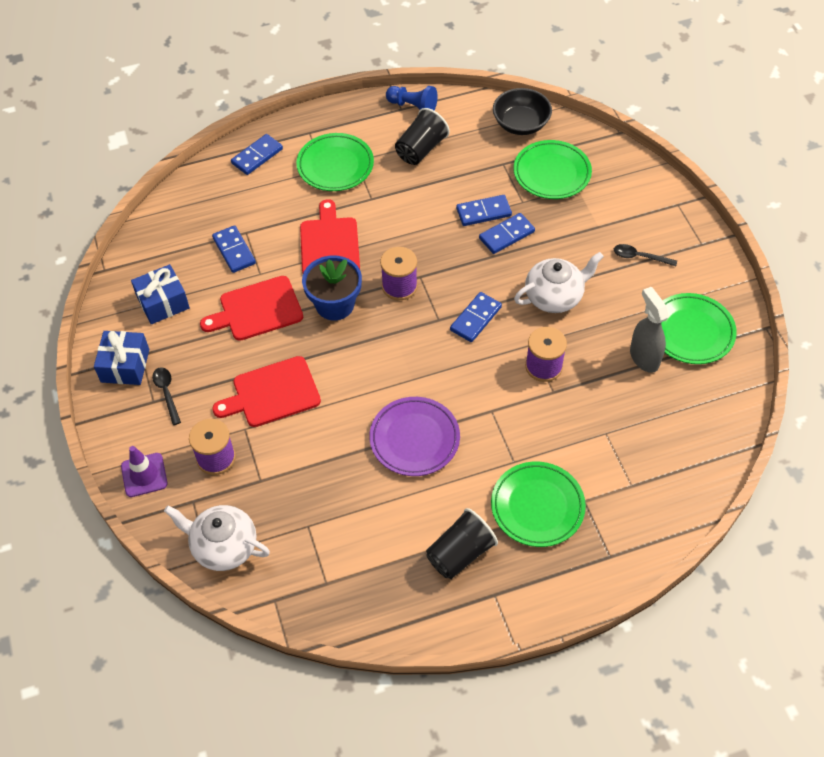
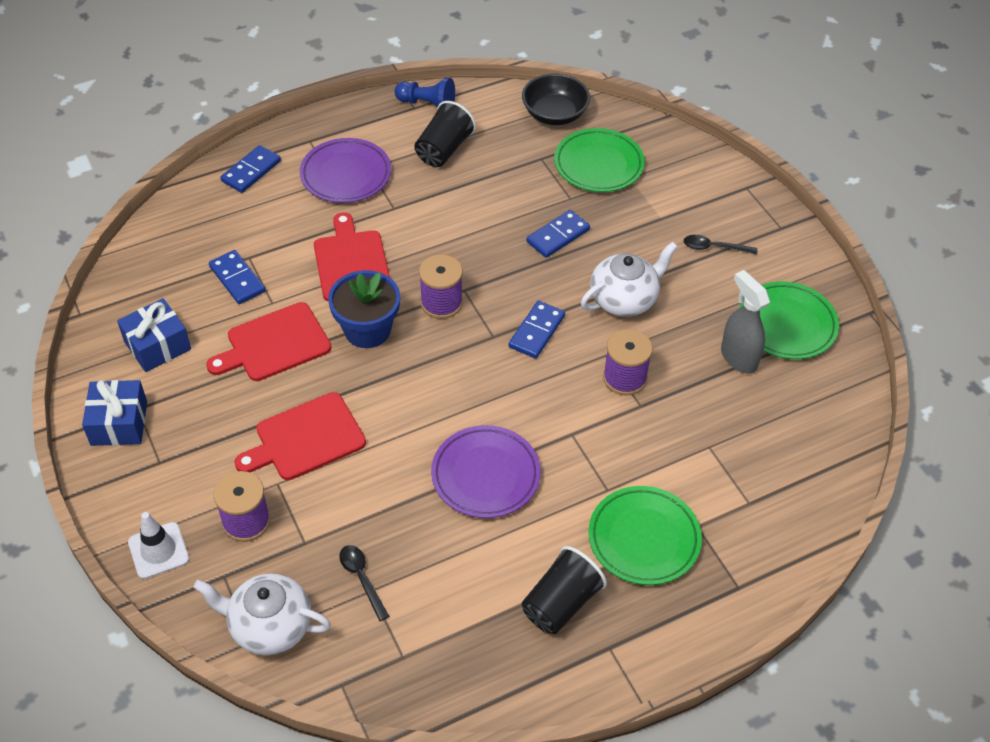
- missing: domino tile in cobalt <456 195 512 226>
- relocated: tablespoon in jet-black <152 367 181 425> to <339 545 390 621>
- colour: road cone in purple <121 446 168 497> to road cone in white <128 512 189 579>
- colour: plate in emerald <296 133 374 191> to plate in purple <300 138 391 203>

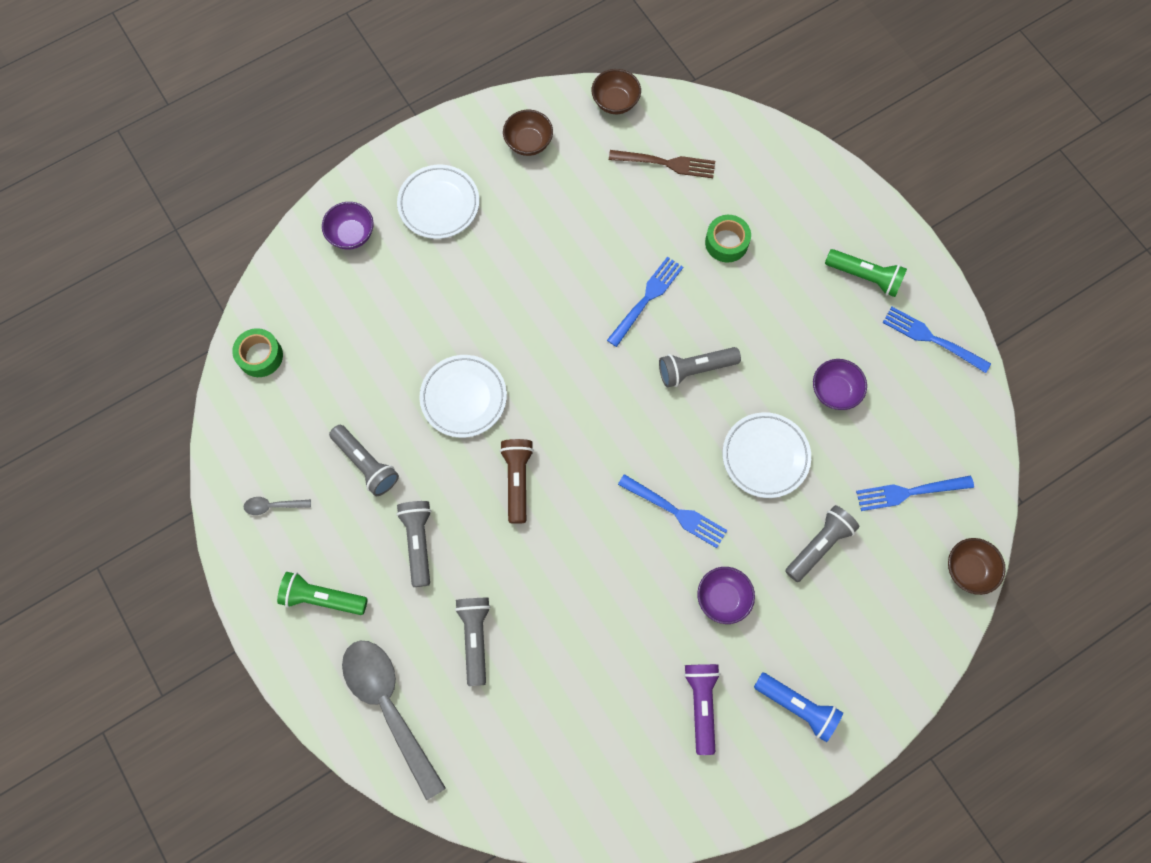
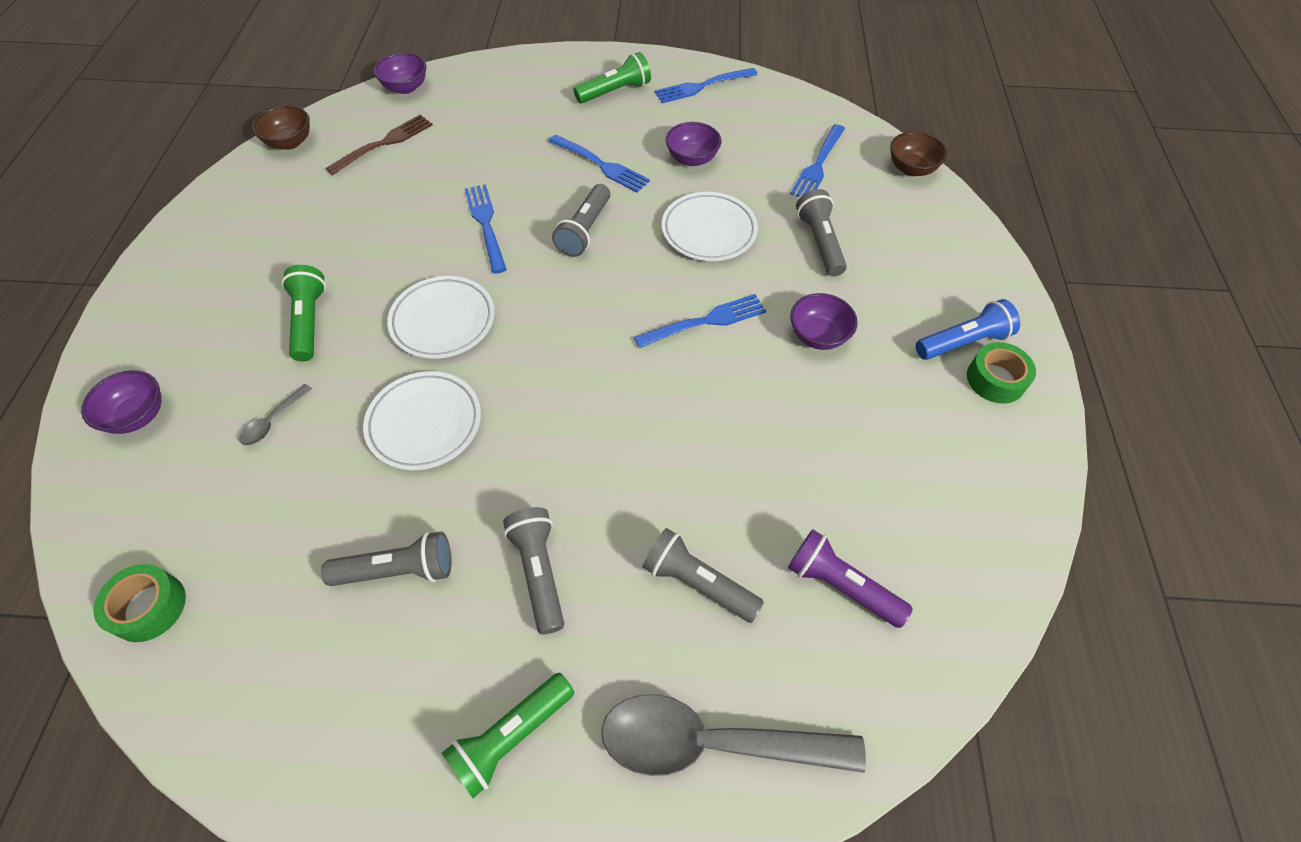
- missing: flashlight in russet <500 439 534 524>
- missing: serving bowl in russet <503 110 553 156>
- appeared: flashlight in emerald <282 265 326 362>
- appeared: serving bowl in purple <374 53 426 94>
- appeared: table fork in cobalt <548 134 650 193>
- relocated: tablespoon in grey <244 497 311 515> to <239 384 312 445>
- relocated: plate in white <397 165 479 239> to <387 276 495 359>
- relocated: flashlight in purple <684 664 720 755> to <788 529 913 628>
- relocated: sticky tape in emerald <705 215 751 263> to <967 342 1036 404>
- spun: flashlight in grey <396 501 431 587> = <503 507 564 635> 45 degrees clockwise

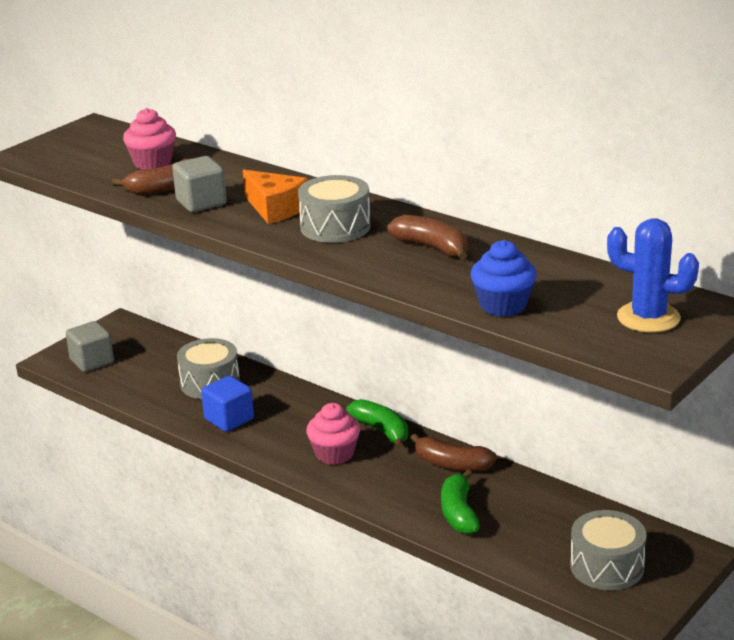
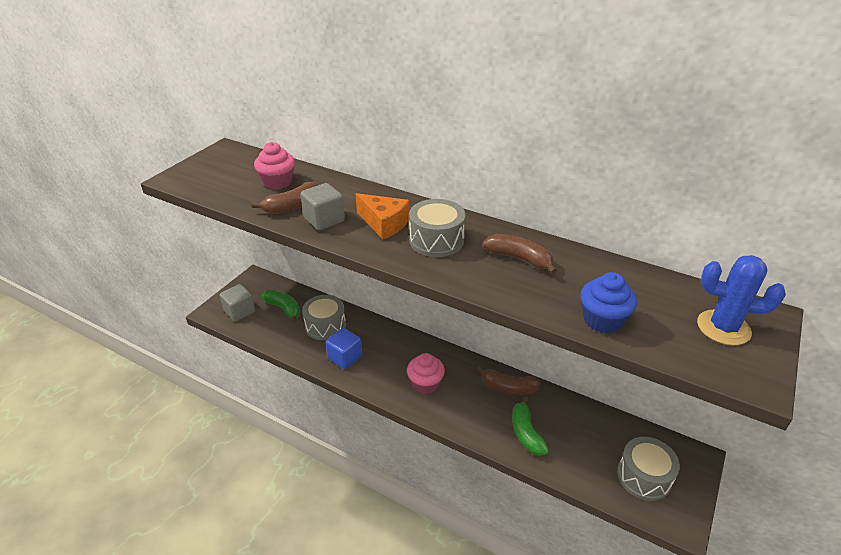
- relocated: banana in emerald <346 399 408 449> to <262 290 300 323>

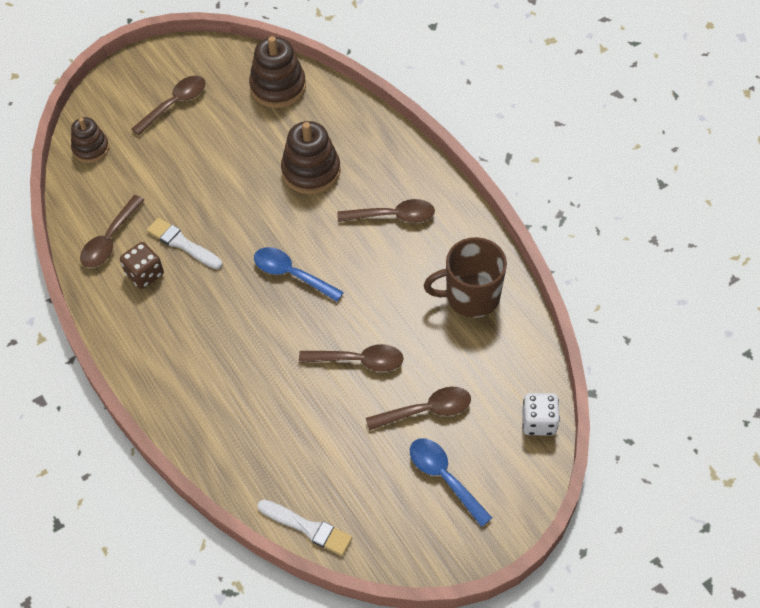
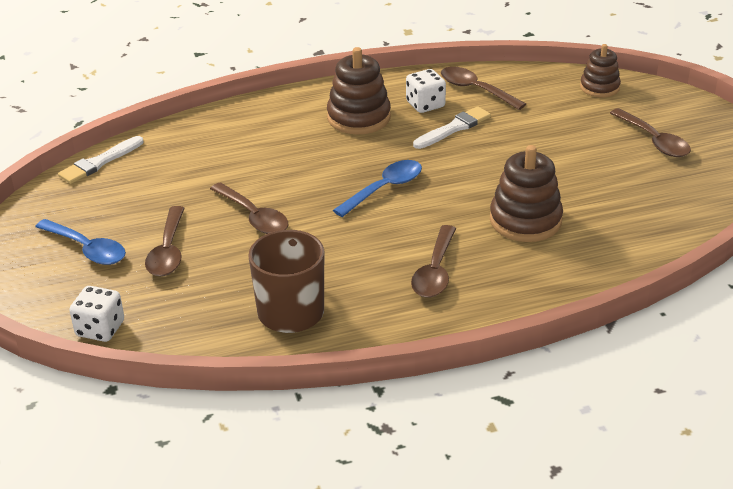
- relocated: stacking toy in russet <249 36 306 108> to <327 47 391 134>
- colour: game die in russet <120 242 164 289> to game die in white <406 69 446 113>
- spun: tablespoon in russet <299 344 404 372> = <210 182 288 234> 60 degrees counterclockwise
- spun: tablespoon in cobalt <410 438 492 527> = <35 219 126 265> 60 degrees clockwise

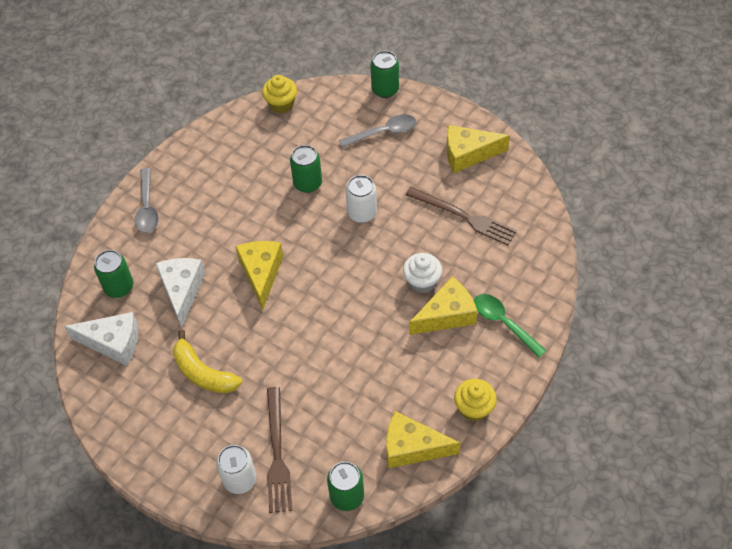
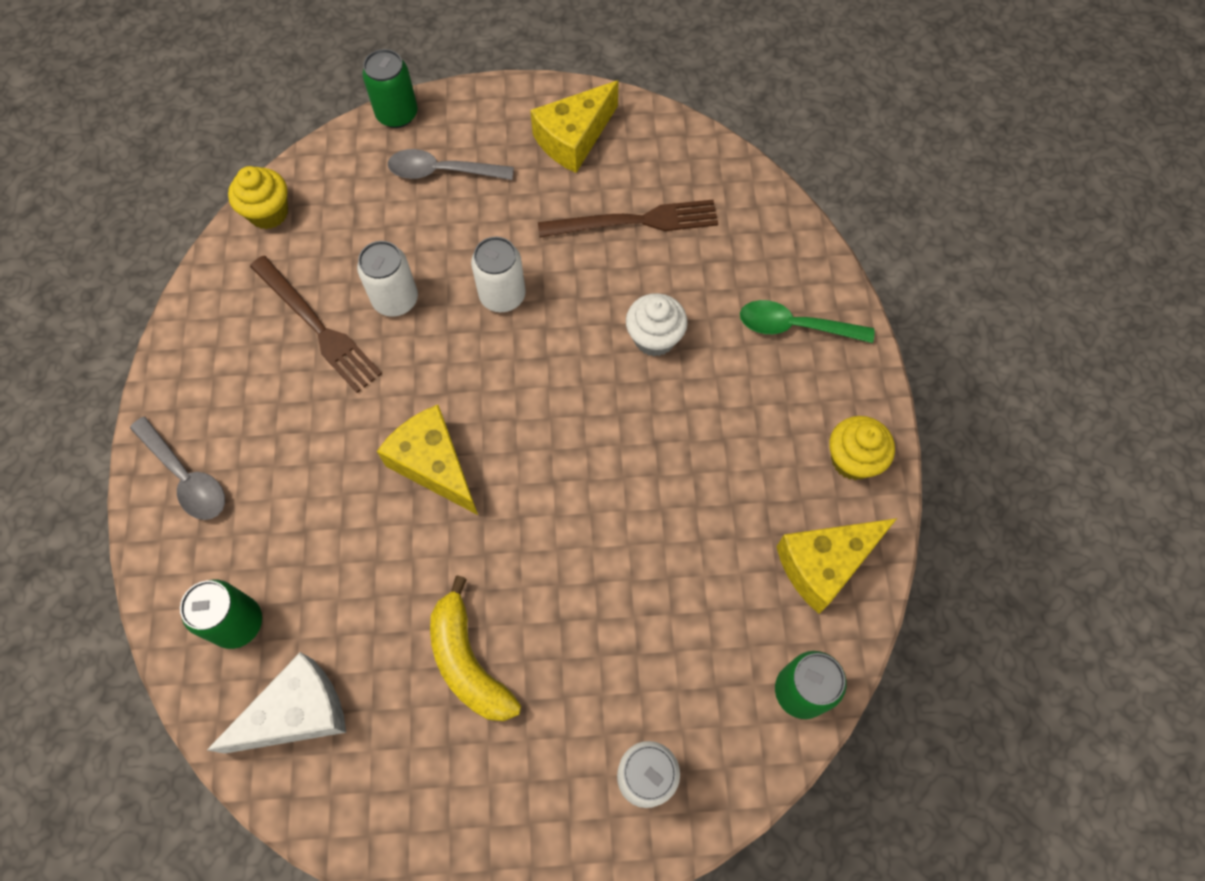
- missing: cheese wedge in white <156 258 205 328>
- missing: cheese wedge in bright yellow <409 277 477 335>
- relocated: table fork in russet <267 387 292 513> to <250 256 382 393>
- colour: tin in emerald <290 145 322 193> to tin in white <357 241 418 317>
- spun: banana in bright yellow <173 330 242 393> = <430 576 521 721> 60 degrees clockwise
- spun: tablespoon in grey <339 114 416 148> = <388 149 514 180> 120 degrees counterclockwise

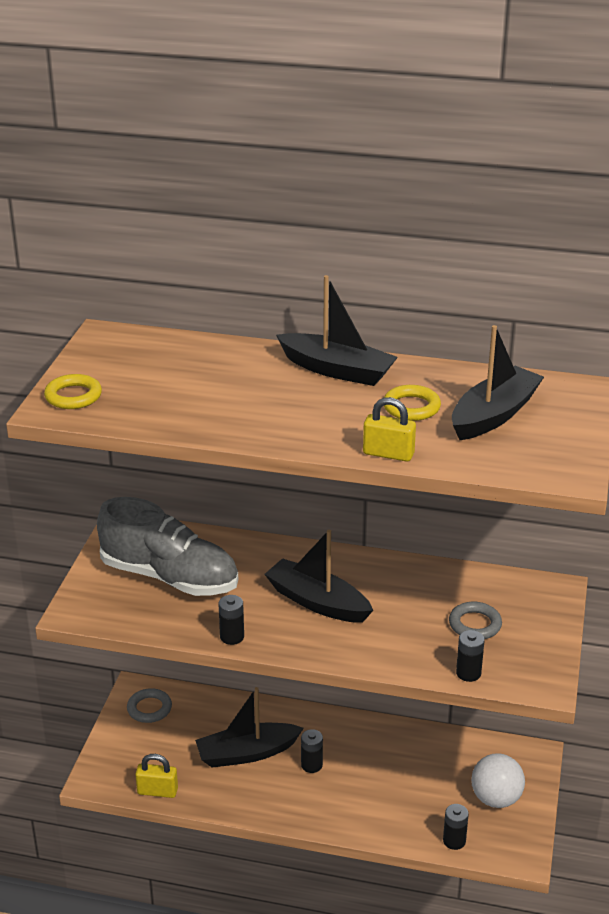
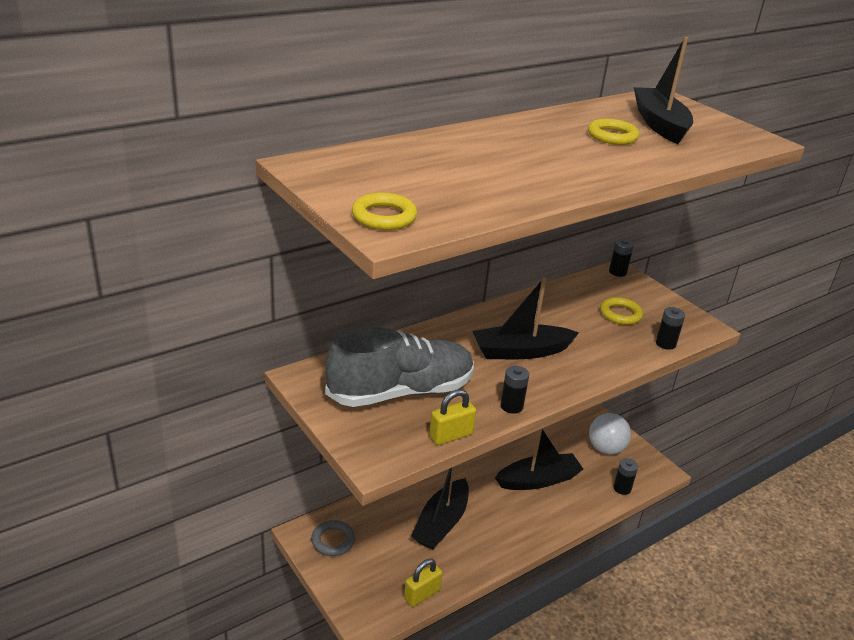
- relocated: boat in jet-black <276 275 398 386> to <495 429 583 490>
- relocated: battery in jet-black <301 729 323 773> to <609 239 634 277>
- relocated: lock in bright yellow <363 397 416 462> to <429 389 476 445>
- colour: ring in grey <449 602 502 639> to ring in bright yellow <600 297 643 325>

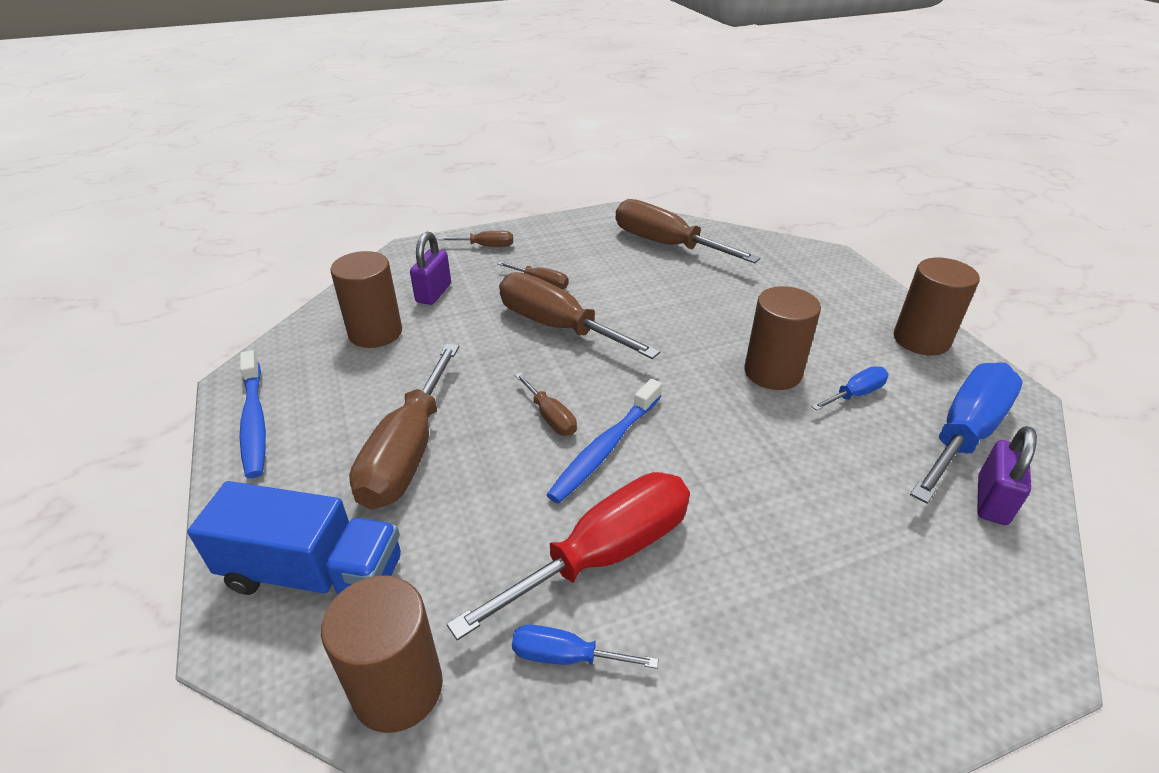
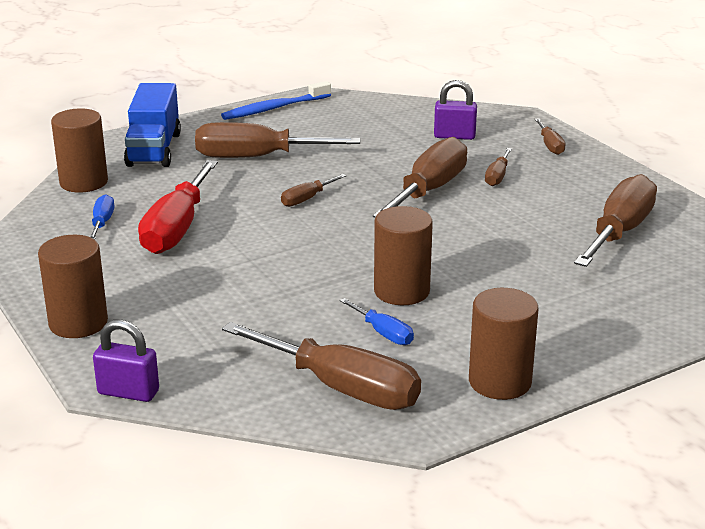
- missing: toothbrush in cobalt <546 379 662 503>
- relocated: solid cylinder in russet <330 251 402 348> to <38 235 108 338>
- relocated: lock in purple <977 426 1037 525> to <93 320 159 402>
- colour: screwdriver in cobalt <910 362 1023 504> to screwdriver in russet <222 322 421 410>
- spun: screwdriver in red <447 472 690 640> = <138 160 218 254> 60 degrees clockwise

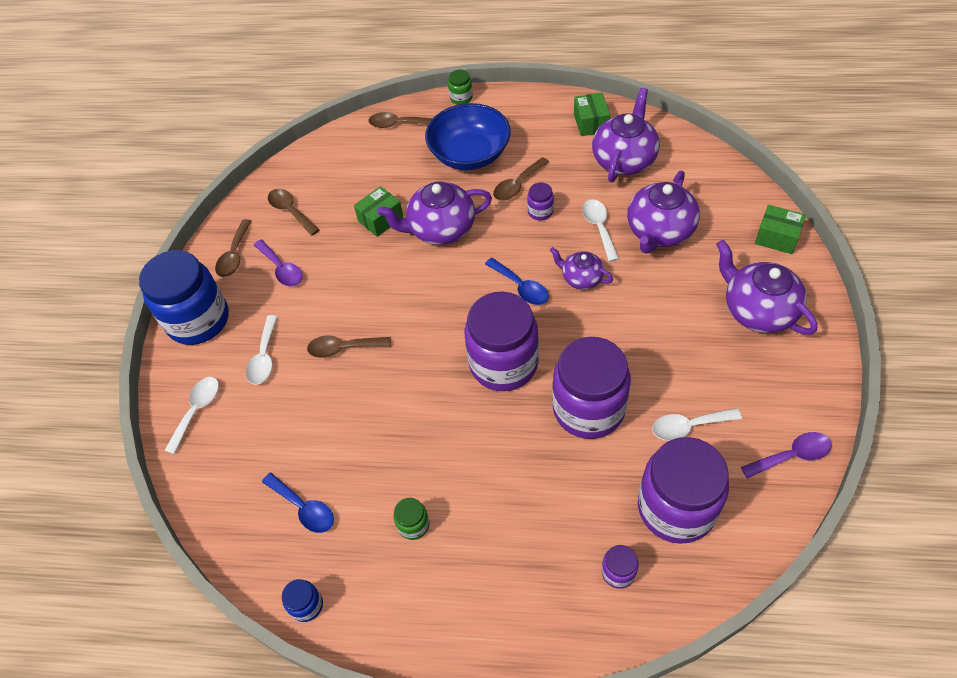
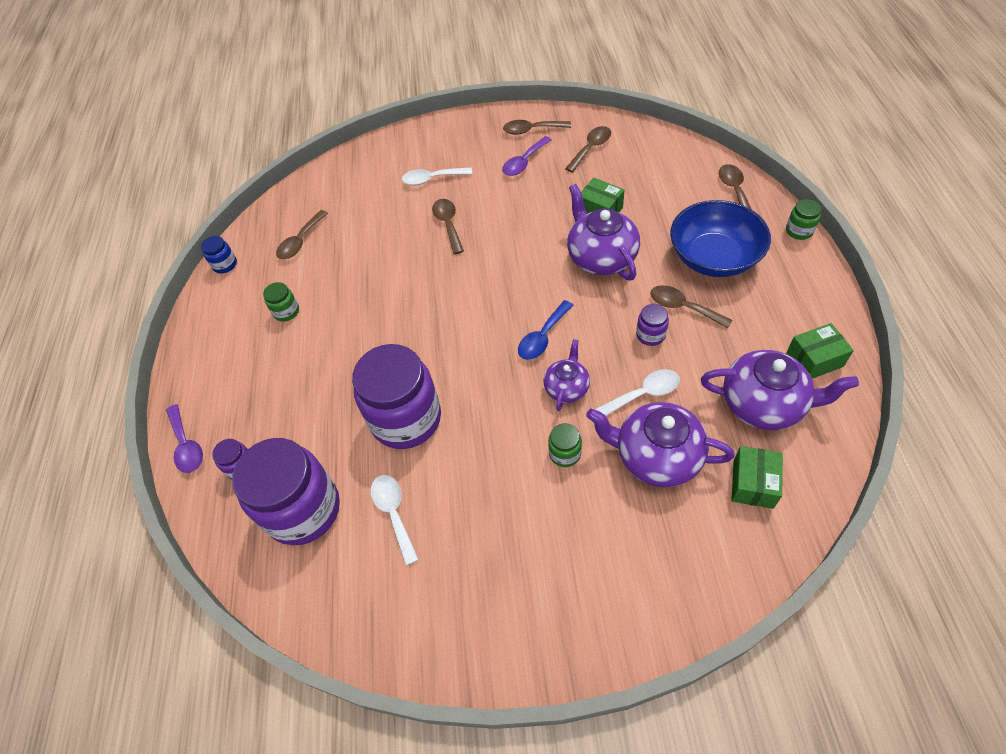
- missing: jam jar in cobalt <139 250 229 345>
- missing: tablespoon in white <164 377 219 454>
- missing: jam jar in purple <465 292 539 391>
- missing: teapot in purple <716 240 818 335>
- appeared: jam jar in emerald <548 423 582 467>
- relocated: tablespoon in purple <741 432 832 479> to <166 404 203 473>
- relocated: box in emerald <755 205 806 254> to <731 446 783 509>
- colour: tablespoon in cobalt <262 473 334 533> to tablespoon in russet <276 210 328 259>

